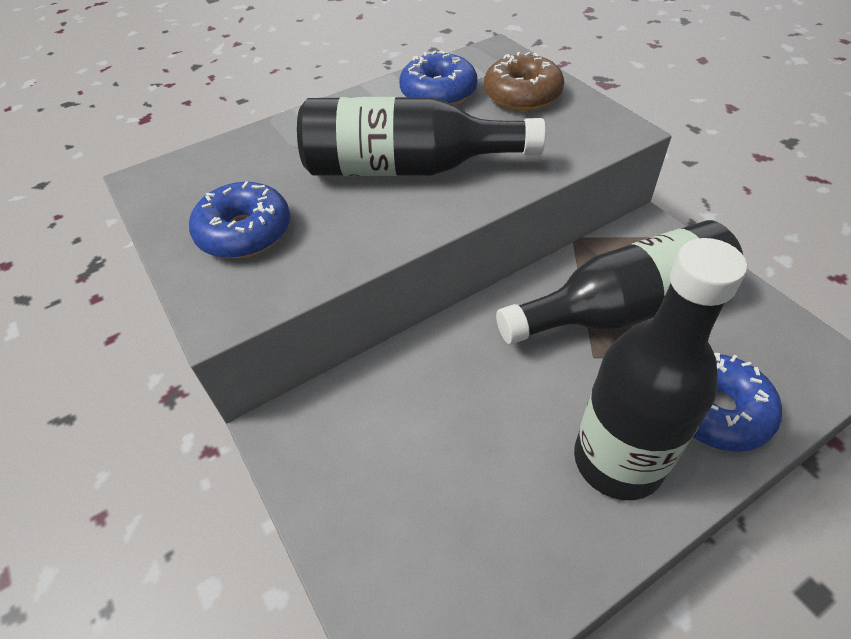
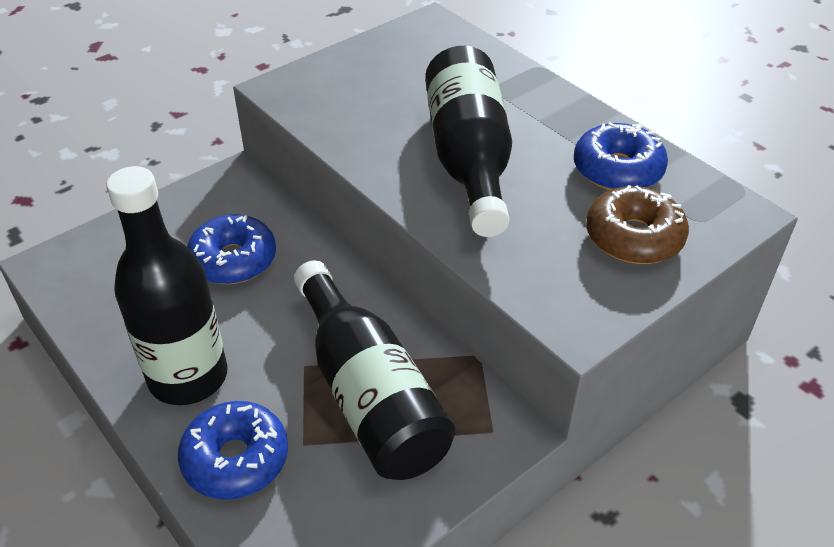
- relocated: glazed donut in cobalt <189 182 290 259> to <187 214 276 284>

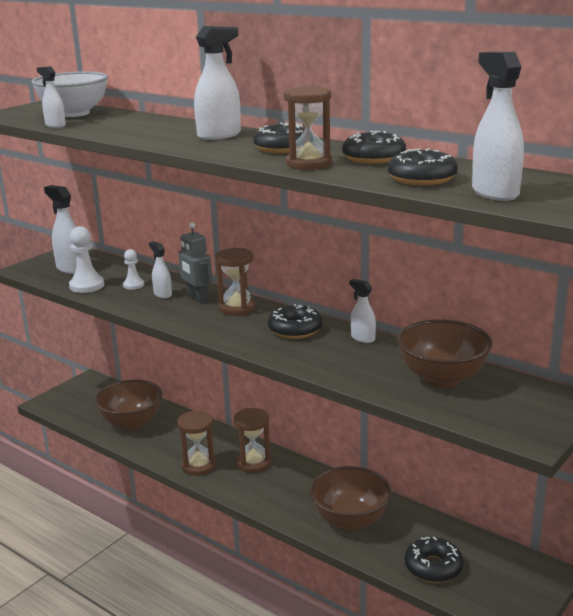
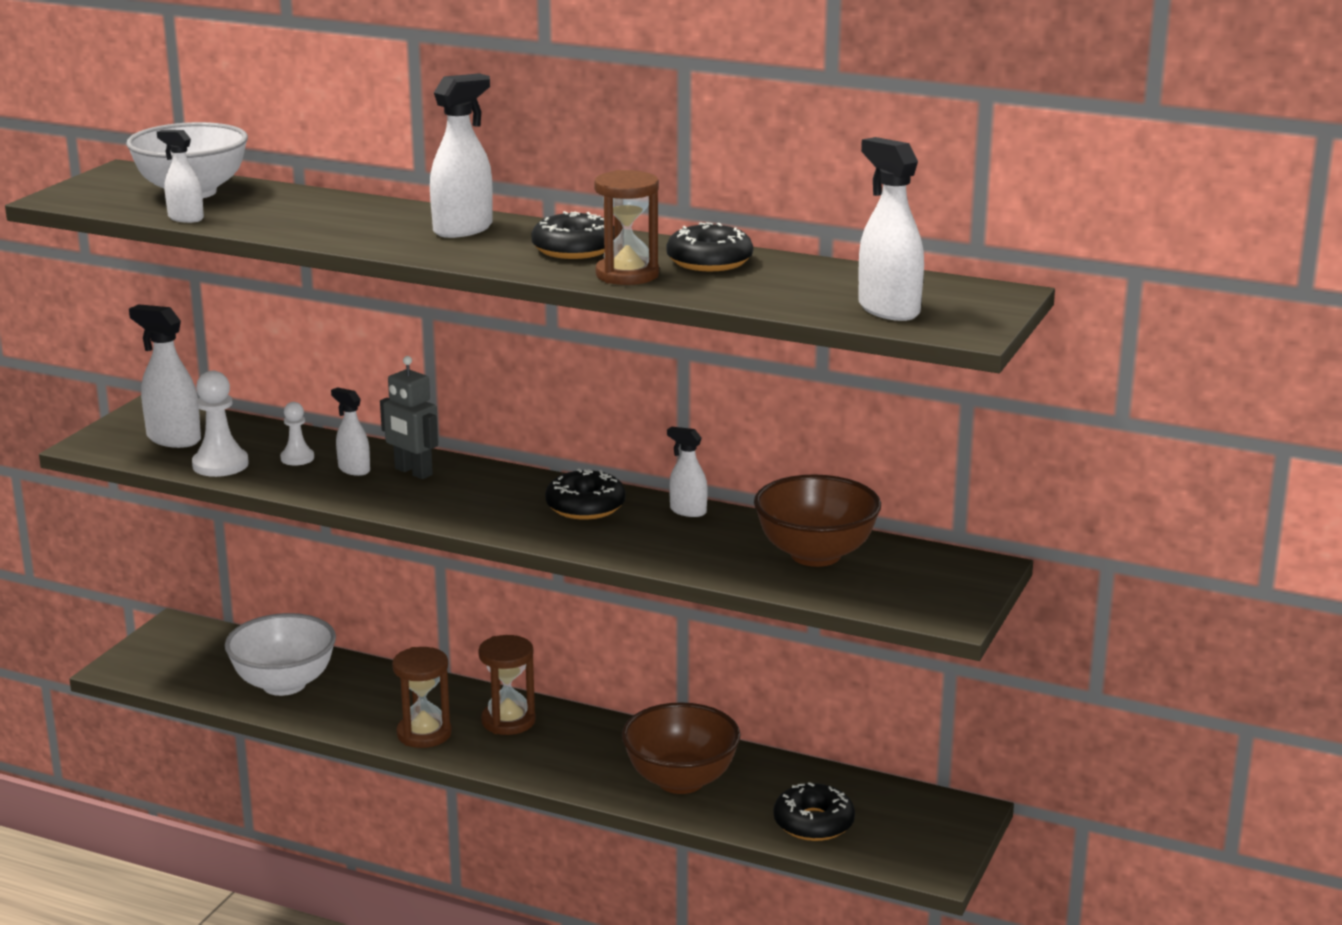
- missing: hourglass in russet <215 248 256 316>
- missing: glazed donut in jet-black <388 148 458 185>
- colour: serving bowl in russet <95 379 162 430> to serving bowl in white <225 613 336 696>

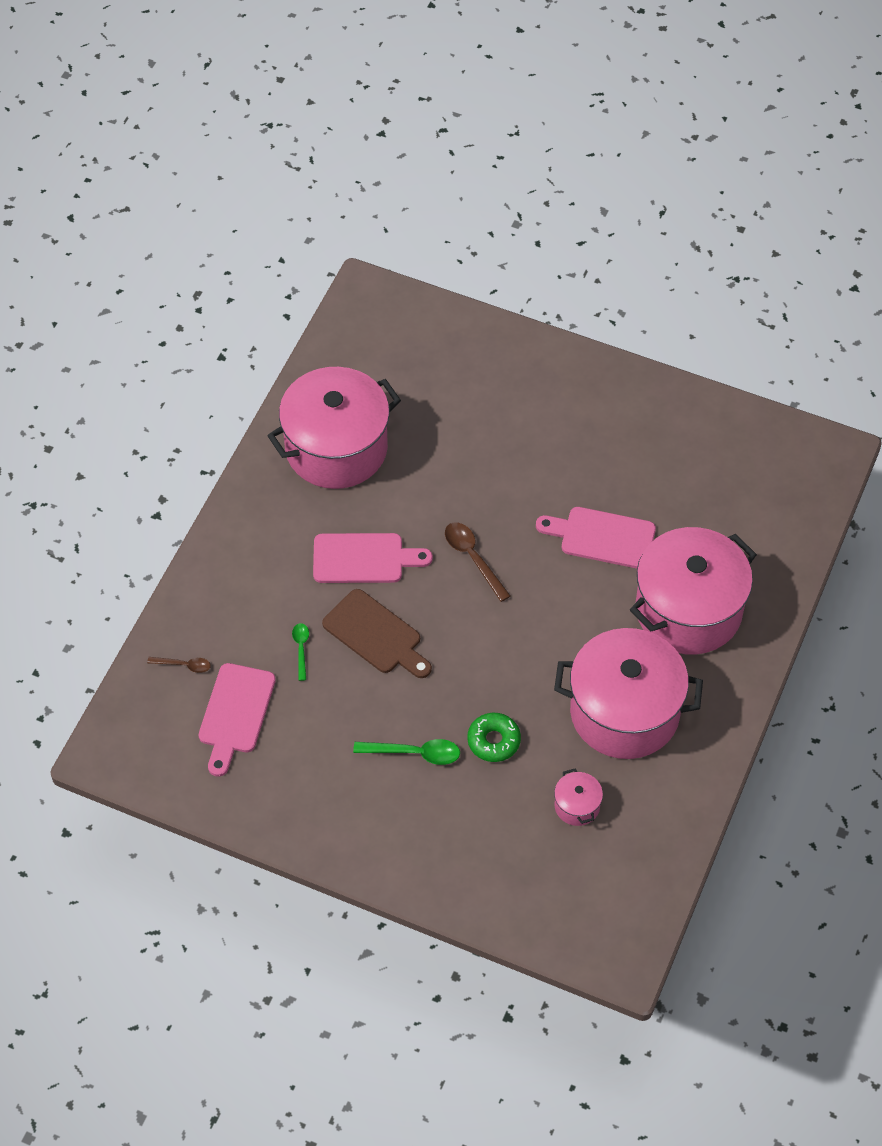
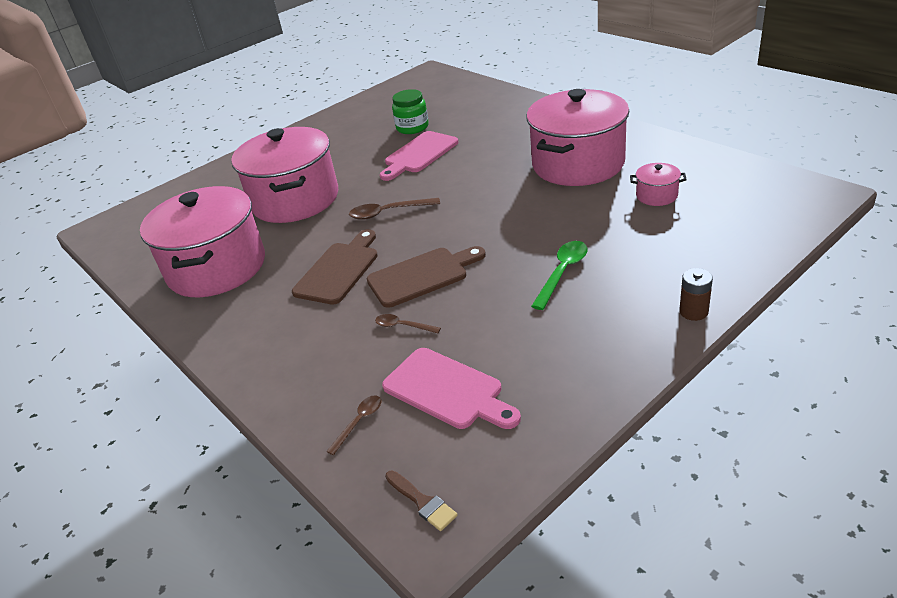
- missing: glazed donut in emerald <467 713 521 762>
- appeared: paintbrush in russet <385 470 458 531>
- appeared: jam jar in emerald <392 89 429 134>
- appeared: battery in russet <679 268 713 321>
- relocated: pot in rose-pink <630 527 757 655> to <231 127 338 223>
- colour: tablespoon in emerald <292 623 309 681> to tablespoon in russet <375 314 441 333>
- colour: cutting board in rose-pink <313 533 433 583> to cutting board in russet <292 229 378 305>

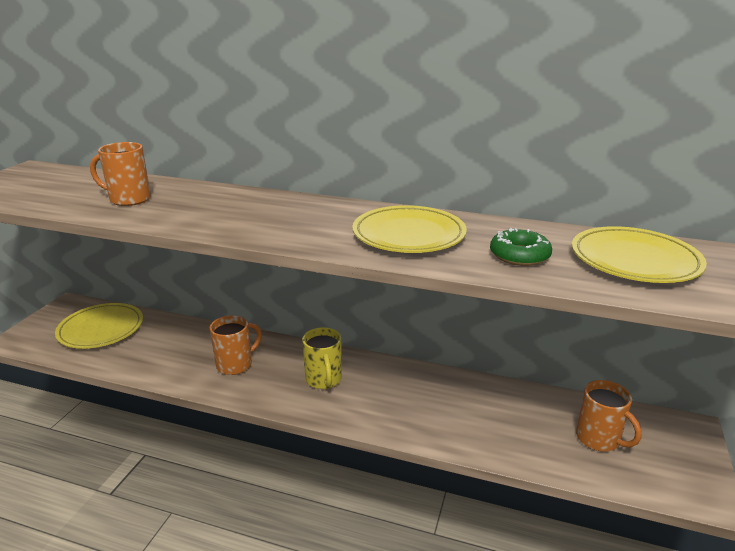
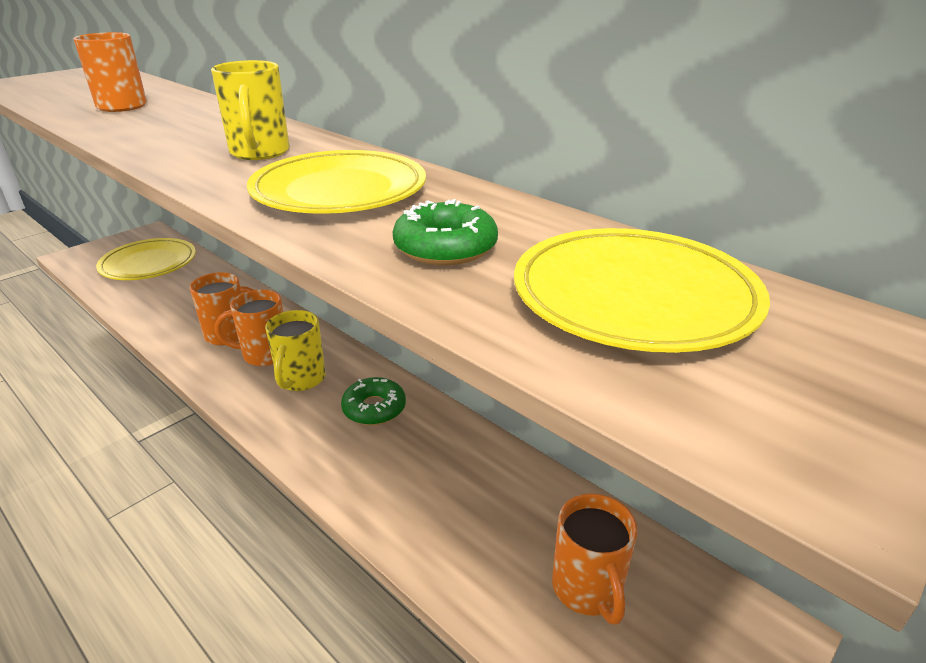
- appeared: tea mug in bright yellow <211 60 290 160>
- appeared: tea mug in bright orange <215 290 283 366>
- appeared: glazed donut in emerald <341 377 406 425>

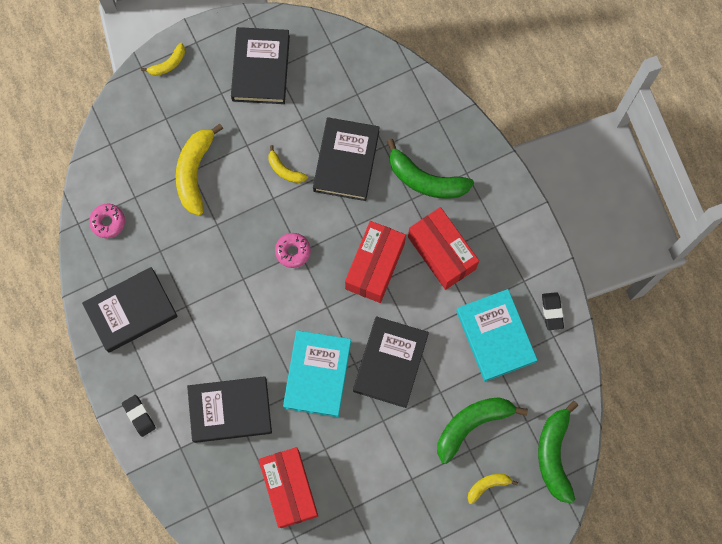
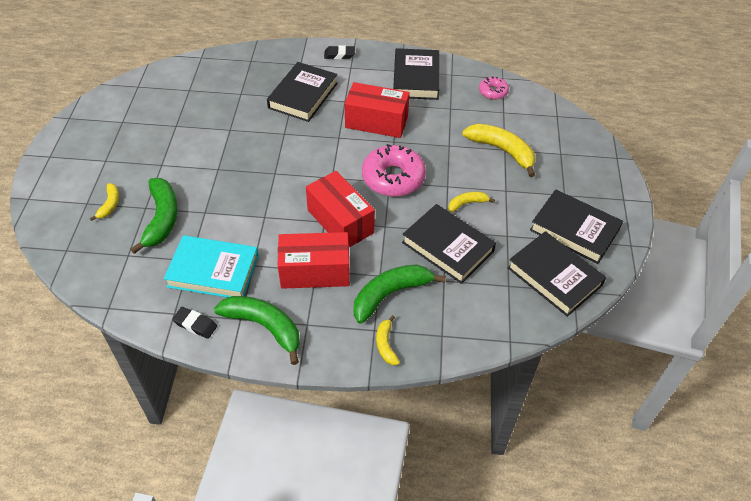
- missing: hardback in teal <283 330 351 417>
- relocated: banana in bright yellow <141 43 185 76> to <376 315 400 365>
- relocated: box in red <259 447 318 528> to <345 82 410 138>
- relocated: hardback in jet-black <353 316 429 408> to <507 231 606 317>
- relocated: banana in emerald <538 400 579 504> to <214 296 300 365>
- size: glazed donut in rose-pink <275 233 311 268> = <362 144 426 197> x1.92

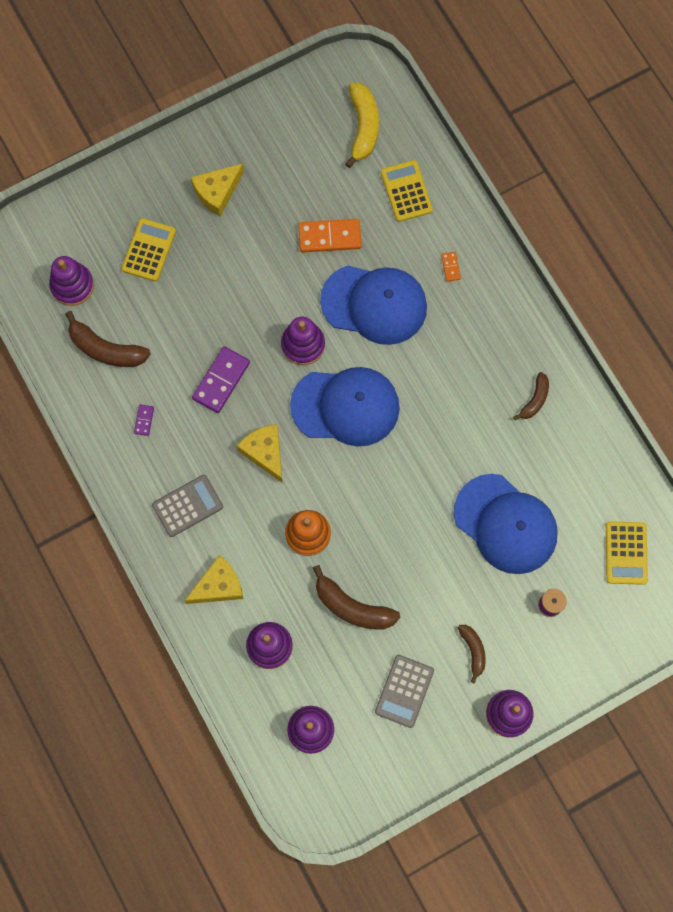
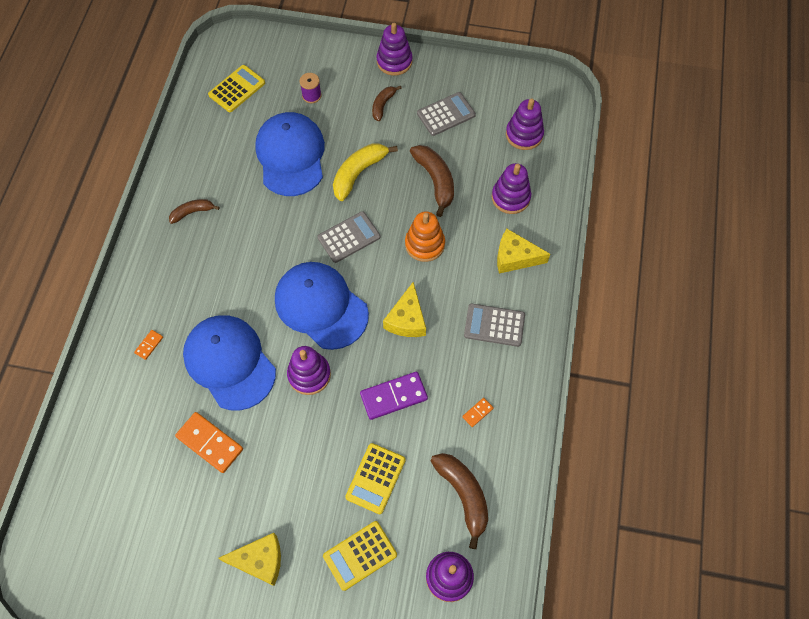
- appeared: calculator in grey <317 211 381 263>
- relocated: banana in bright yellow <345 82 379 168> to <333 144 398 201>
- relocated: calculator in bright yellow <381 160 433 222> to <345 443 406 514>
- colour: domino tile in purple <134 405 154 436> to domino tile in bright orange <462 398 494 427>

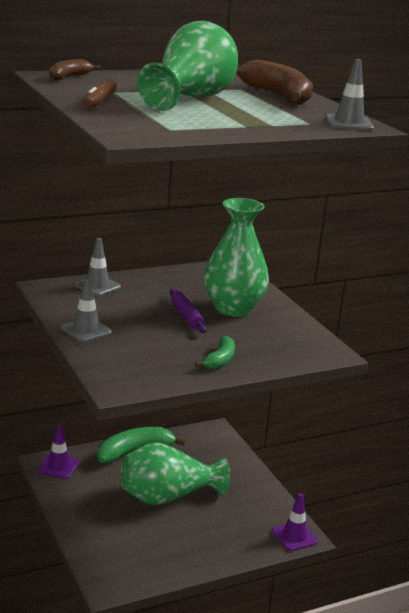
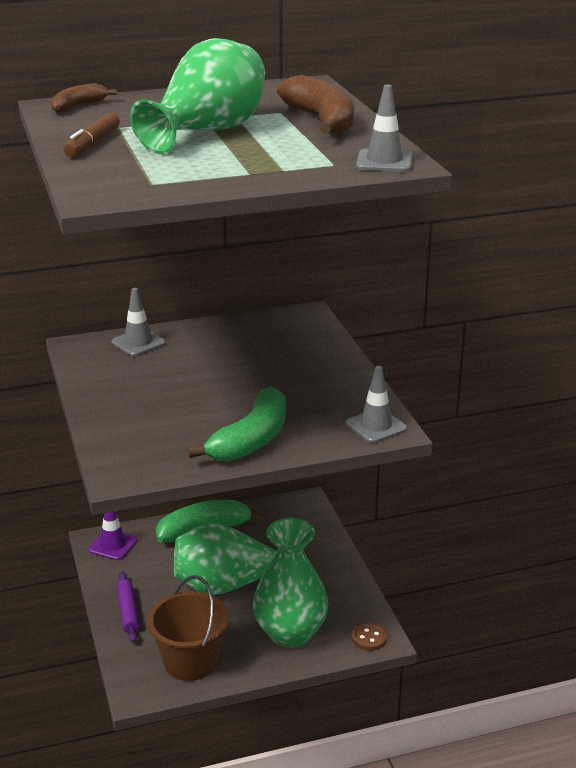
- appeared: bucket in russet <147 575 229 681>
- relocated: road cone in grey <61 278 112 342> to <346 366 407 443>
- relocated: rolling pin in purple <170 289 207 333> to <116 571 139 643>
- relocated: tall vase in emerald <204 198 269 316> to <253 518 328 648>
- exchanged: road cone in purple <272 493 318 551> to sewing button in russet <351 622 387 651>
- size: banana in emerald <195 336 235 369> = <187 387 286 462> x1.79

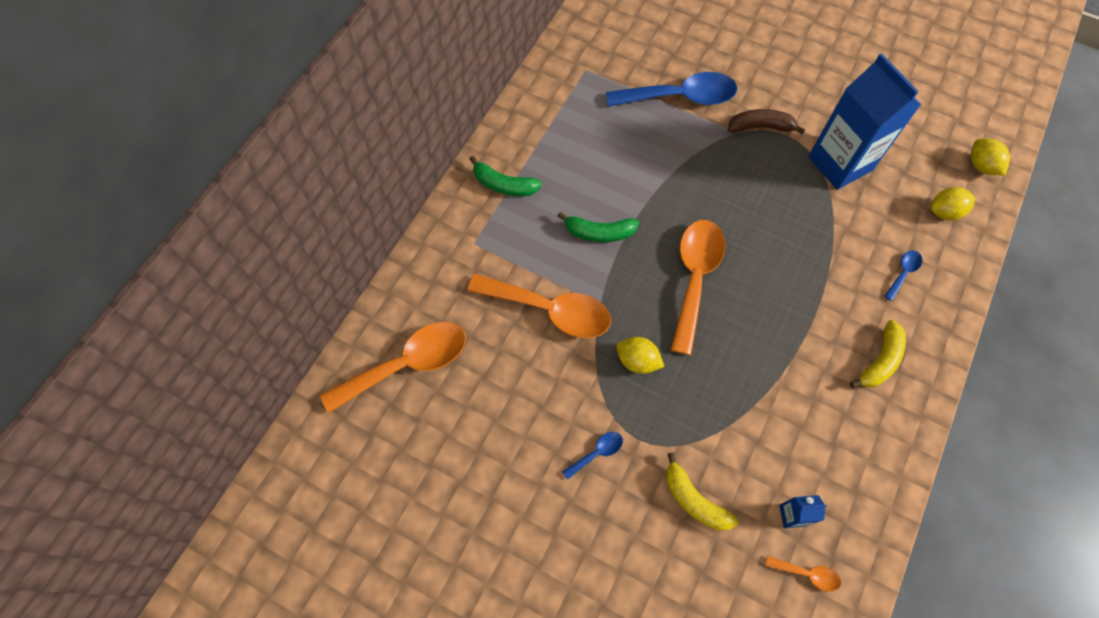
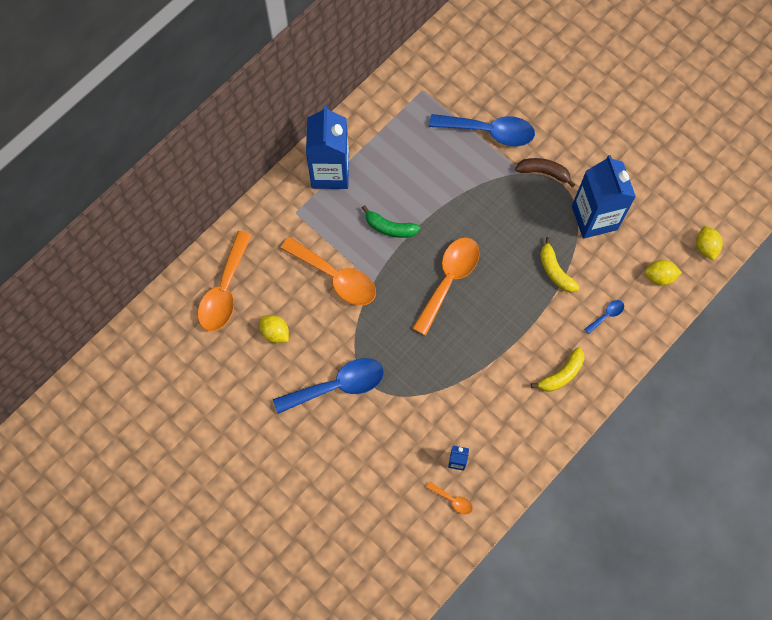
- relocated: citrus fruit in bright yellow <616 337 664 374> to <260 315 289 343>
- relocated: banana in bright yellow <666 452 739 531> to <540 237 579 292>
- exchanged: banana in emerald <470 156 542 196> to carton in cobalt <306 105 349 189>
- spun: tablespoon in bright orange <320 322 466 413> = <198 231 252 331> 120 degrees clockwise
- size: tablespoon in cobalt <562 432 623 480> = <273 358 384 414> x2.30

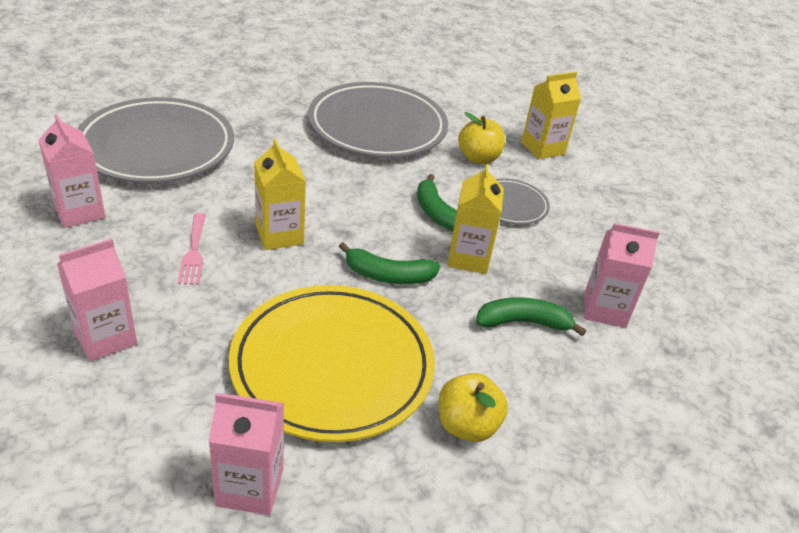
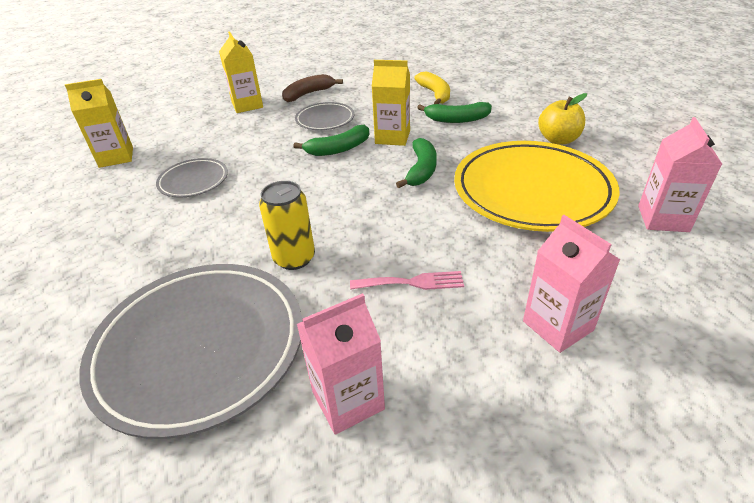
- missing: apple in bright yellow <458 112 505 164>
- appeared: tin in bright yellow <259 181 315 270>
- appeared: banana in russet <282 74 343 102>
- relocated: carton in bright yellow <254 139 306 250> to <65 79 133 168>
- exchanged: carton in rose-pink <584 223 660 328> to banana in bright yellow <414 71 450 104>
- spun: banana in emerald <476 297 586 336> = <417 102 492 123> 90 degrees counterclockwise
- size: plate in grey <308 82 448 158> = <156 158 228 198> x0.48

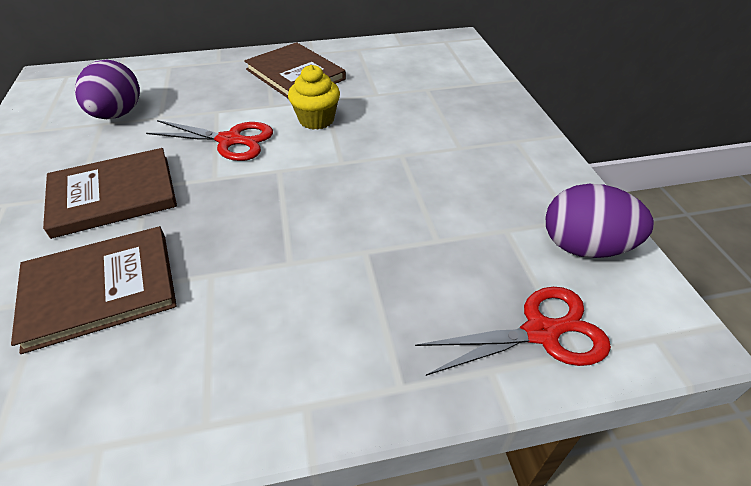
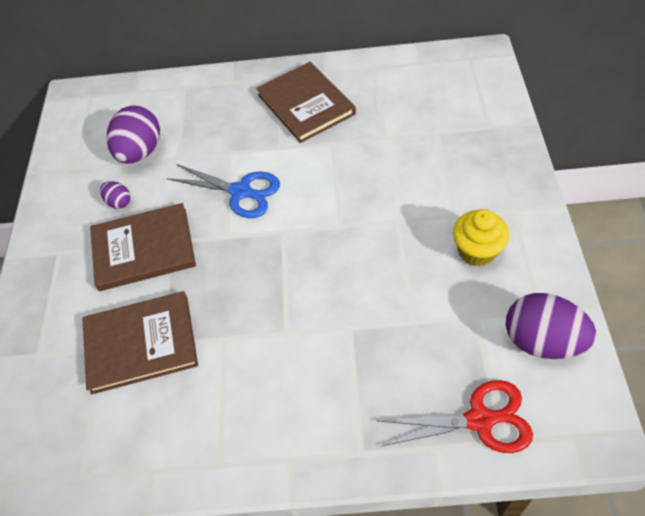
- appeared: toy egg in purple <100 181 130 209>
- relocated: muffin in bright yellow <288 65 340 130> to <453 209 509 267>
- colour: pair of scissors in red <146 120 273 161> to pair of scissors in cobalt <167 164 280 218>

